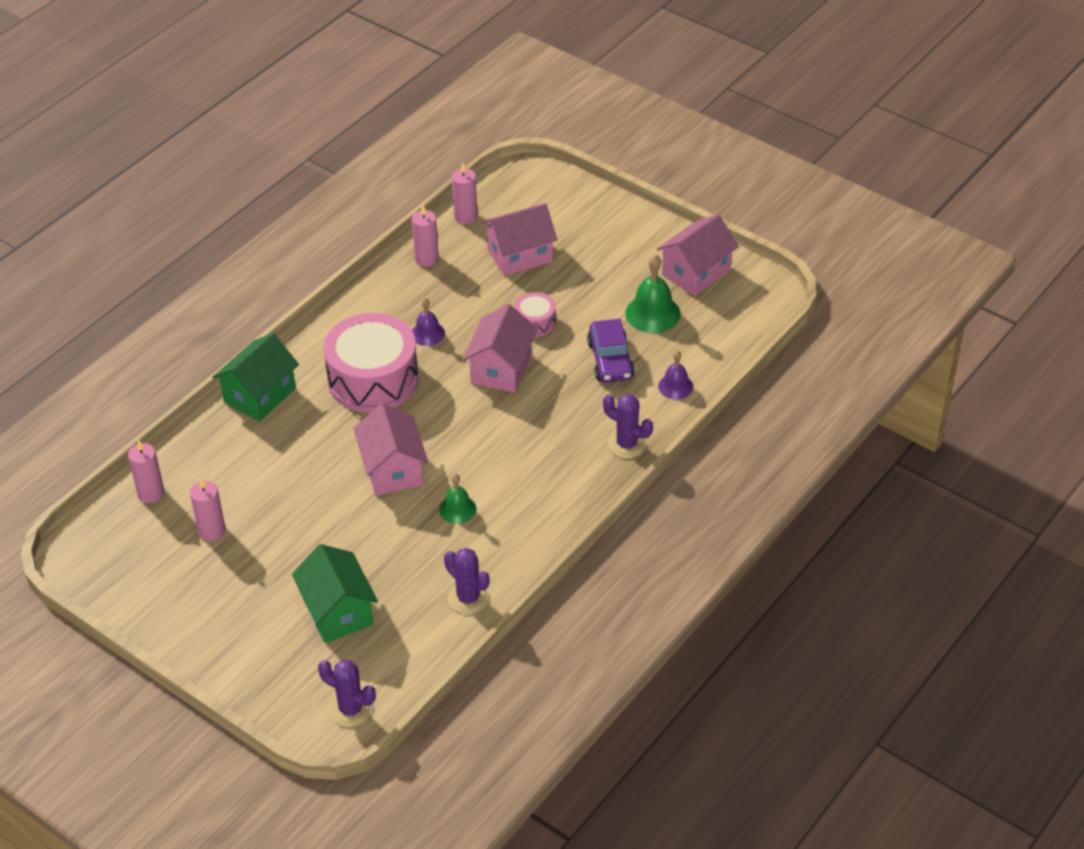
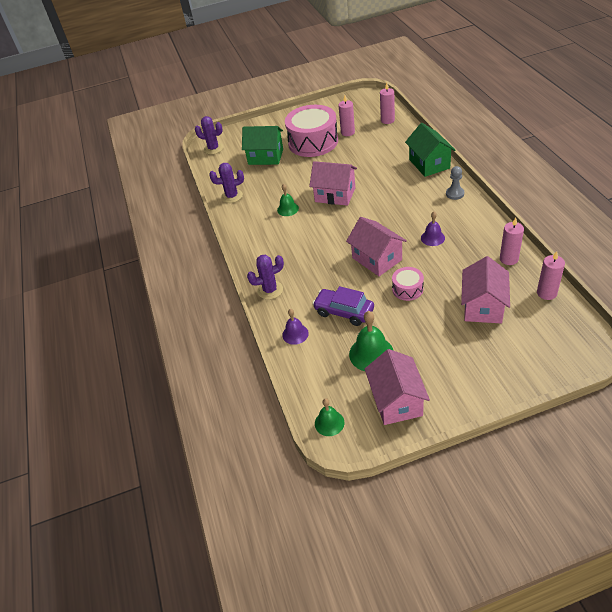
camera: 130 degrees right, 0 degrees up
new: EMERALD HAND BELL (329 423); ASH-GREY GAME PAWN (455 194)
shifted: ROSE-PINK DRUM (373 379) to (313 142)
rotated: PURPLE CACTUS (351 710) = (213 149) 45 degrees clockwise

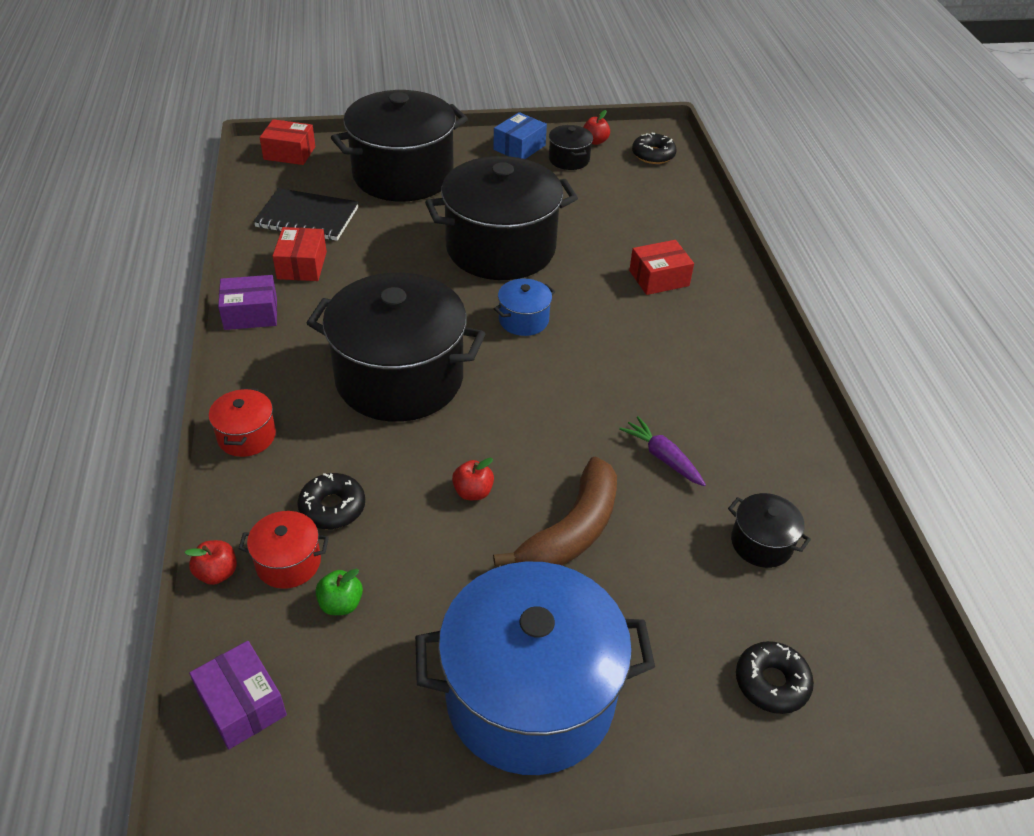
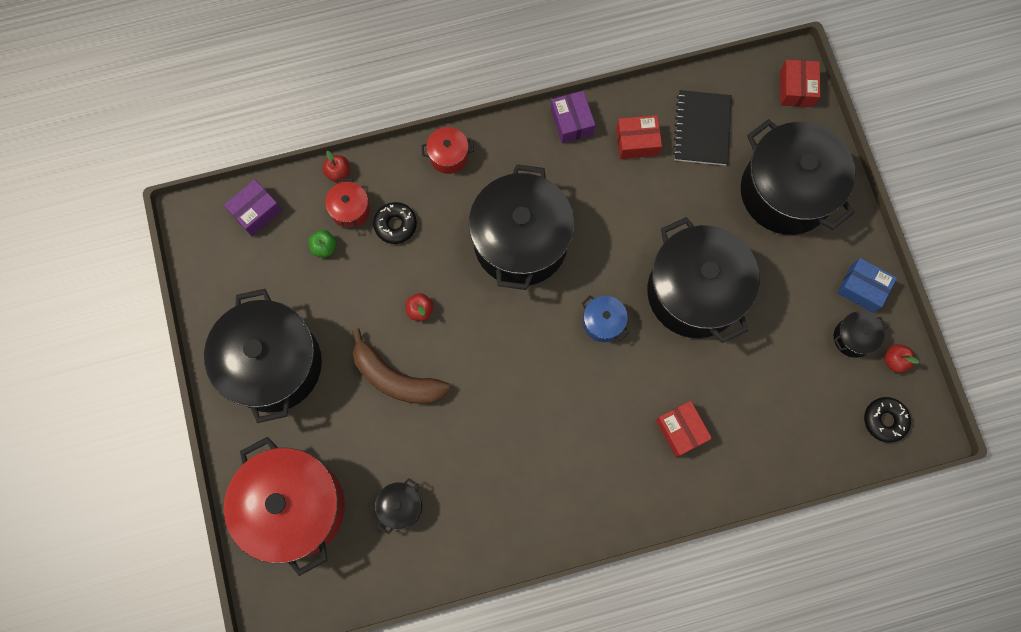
camera: 85 degrees right, 30 degrees up
gone: PURPLE TOY CARROT (662 457)
swapped: BLACK DOUGHNUT (771 683) to CRIMSON POT (295 507)
repainted: COBALT POT (530 696) to BLACK POT (274 364)

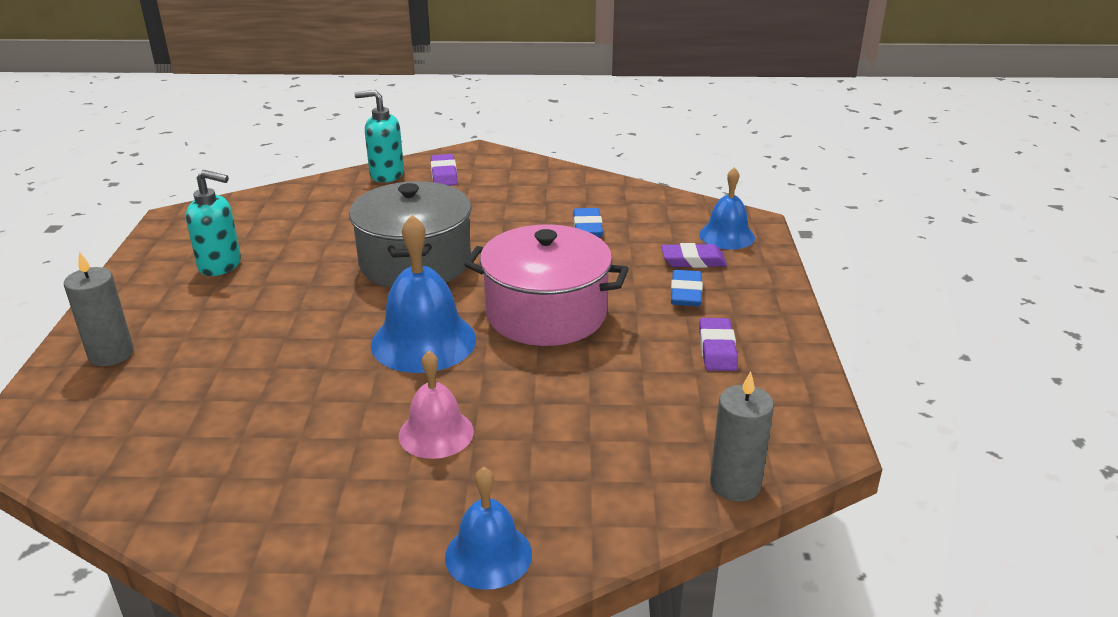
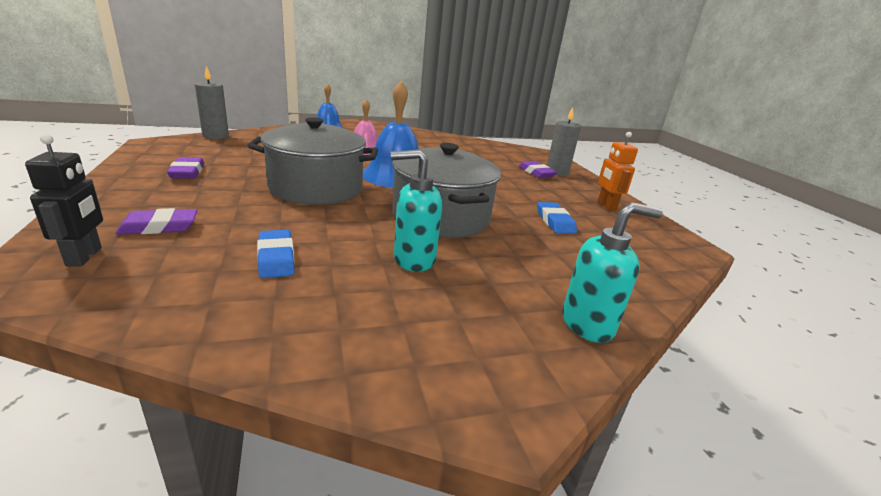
camera: 160 degrees right, 5 degrees down
new: BRIGHT ORANGE TOY ROBOT (606 206)
shifted: AQUA SOAP PUMP (220 265) to (413 260); PURPLE GUM ERASER (444 174) to (536 172); COBALT GUM ERASER (686 293) to (554 221)
swapped: COBALT HAND BELL (727 235) to BLACK TOY ROBOT (85 257)
repainted: ROSE-PINK POT (546 313) to ASH-GREY POT (316 188)

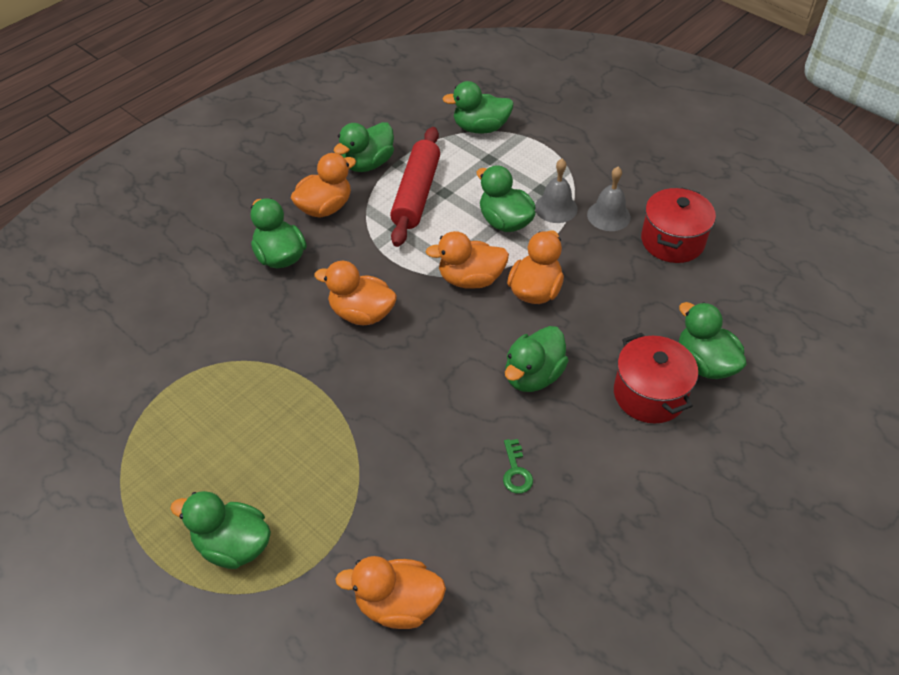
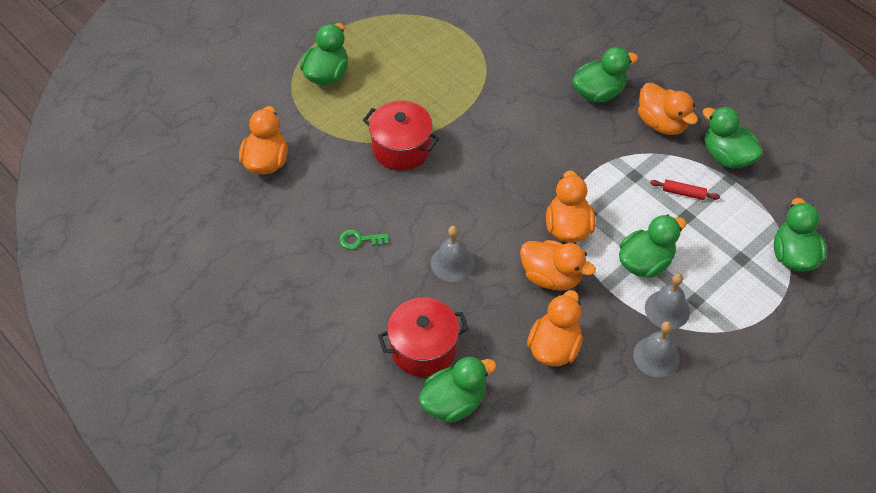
camera: 95 degrees right, 5 degrees up
shifted: CRIMSON POT (672 241) to (401 148); BRIGHT ORANGE TOY DUCK (361 313) to (554 347)
swapped: EMERALD TOY DUCK (533 376) to ASH-GREY HAND BELL (452 263)
scaled: CRIMSON PASTRY ROLLER (416 194) = (683 193) x0.41

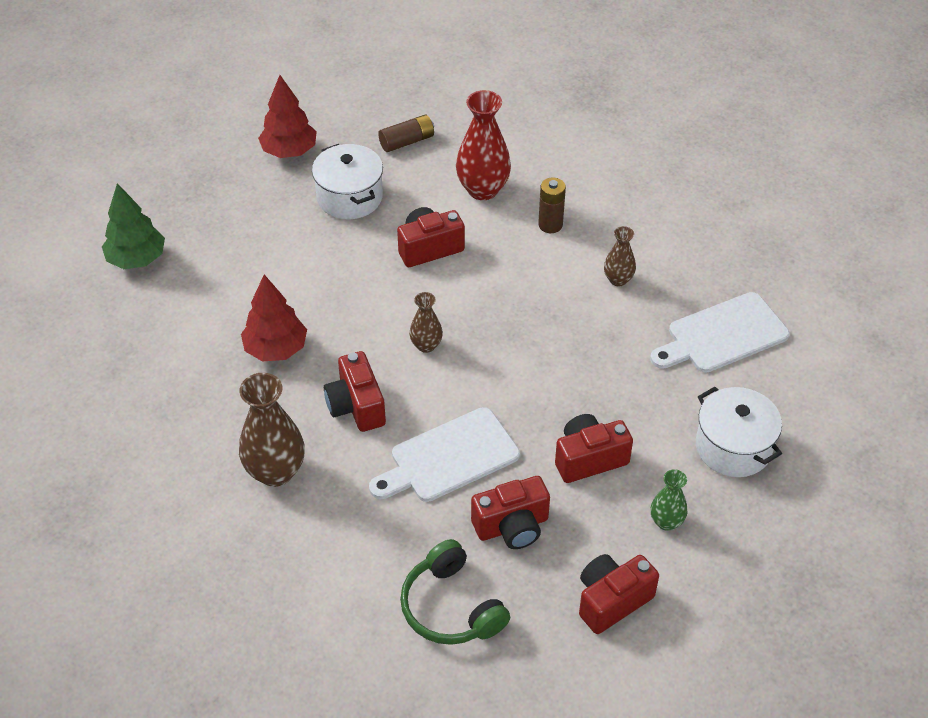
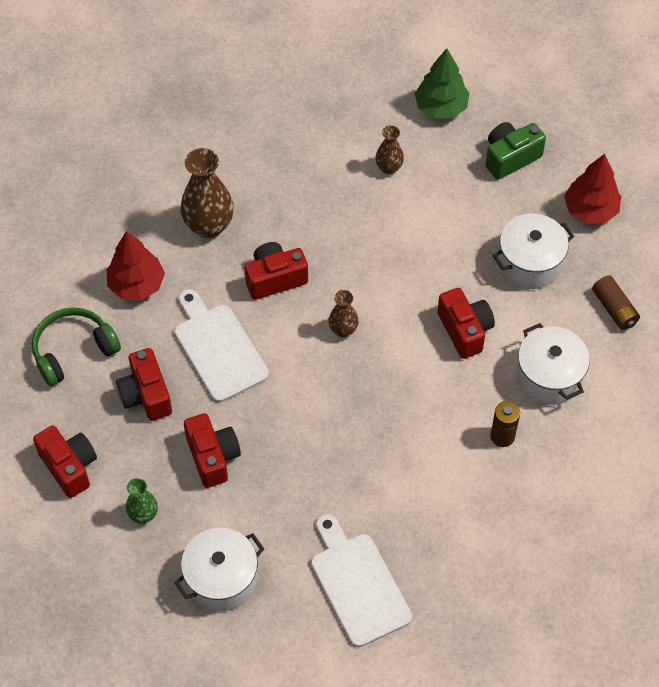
camera: 90 degrees right, 10 degrees up
new: EMERALD PHOTO CAMERA (510 157)
shifted: CRIMSON TOY TREE (276 349) to (136 284); DARK BROWN FLOWER VASE (618 280) to (389 167)
swapped: CRIMSON FLOWER VASE (483 189) to WHITE POT (549 376)

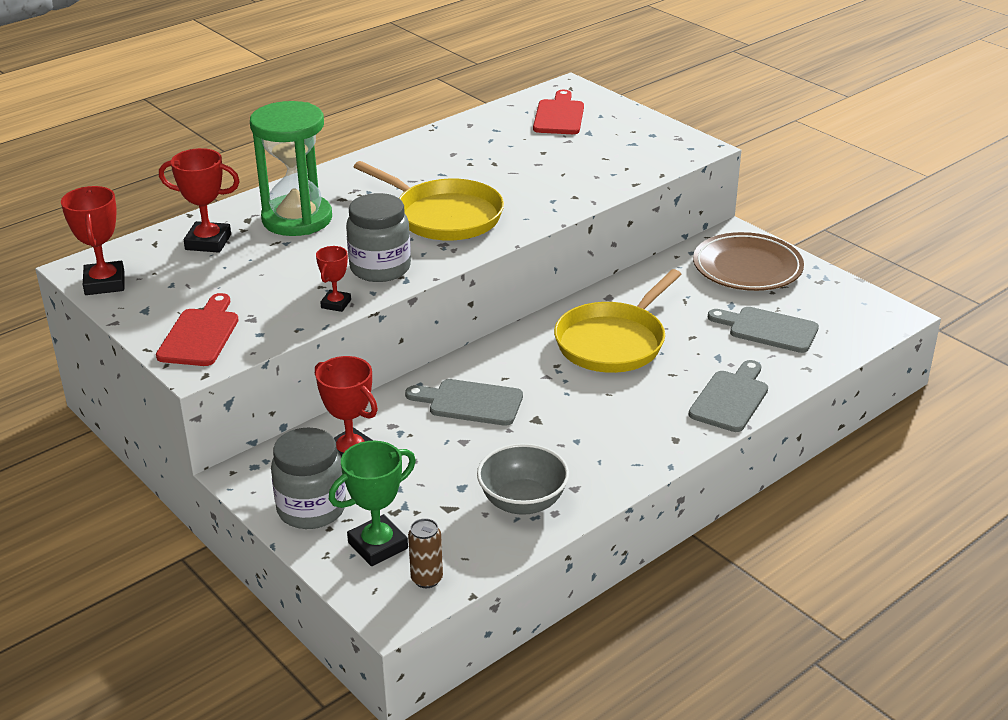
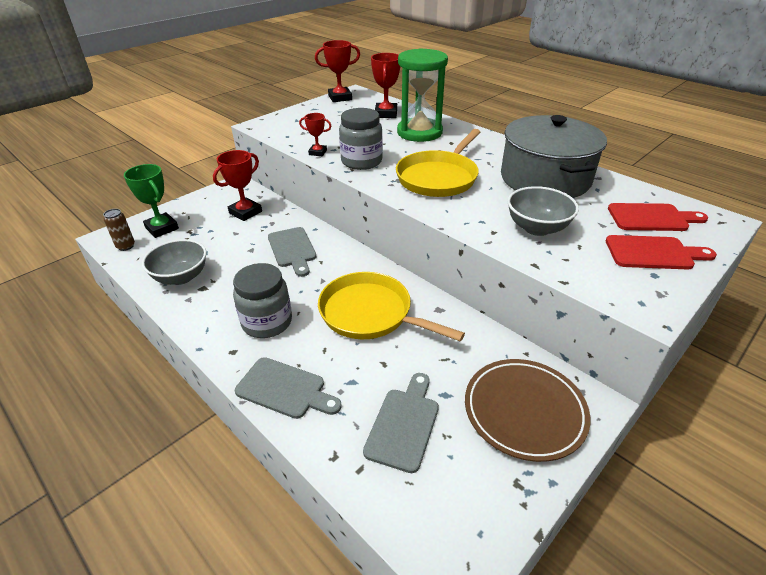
camera: 85 degrees right, 5 degrees up
new: ASH-GREY POT (545 178); ASH-GREY DEEP DISH (537 228)
shifted: ASH-GREY PRESERVE JAR (311 509) to (267 322); CRIMSON CUTTING BOARD (200 334) to (653 253)
rotated: ASH-GREY CUTTING BOARD (470 402) = (292 249) 150 degrees clockwise

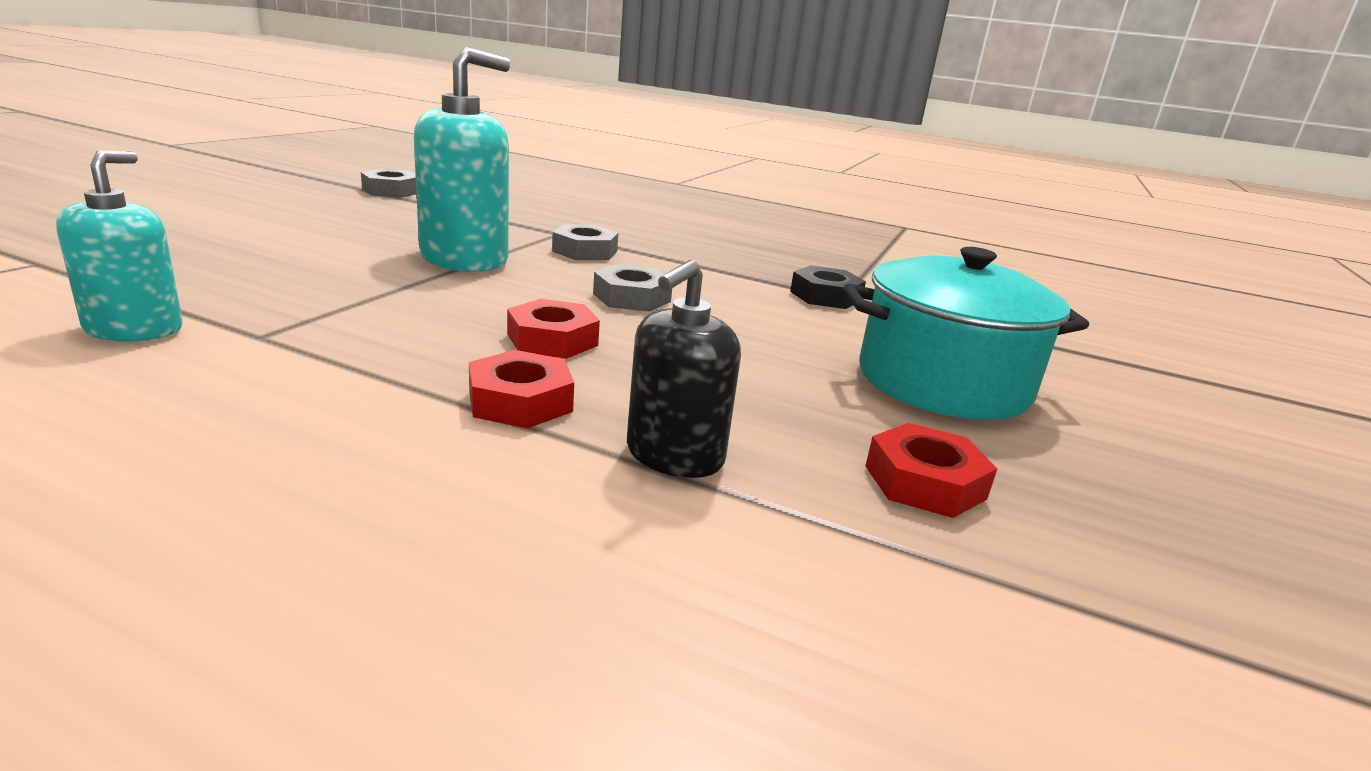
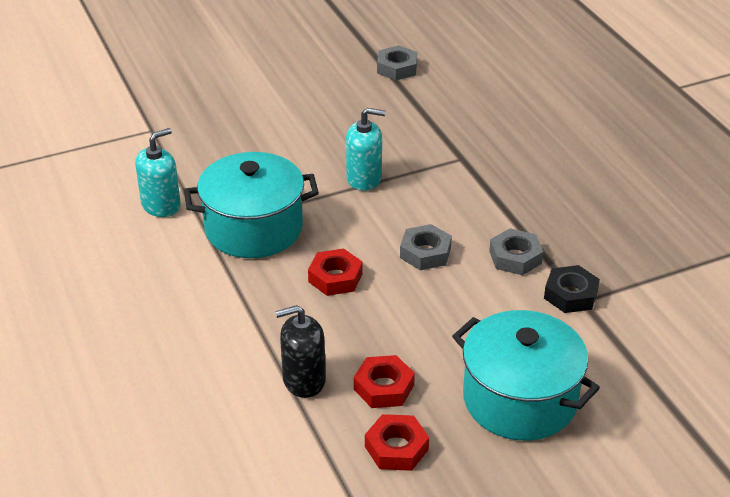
camera: 45 degrees right, 15 degrees up
new: AQUA POT (254 228)
shifted: CRIMSON HEX NUT (520 401) to (384 387); ASH-GREY HEX NUT (585 251) to (515 257)
scaled: AQUA SOAP PUMP (464 259) = (364 178) x0.63

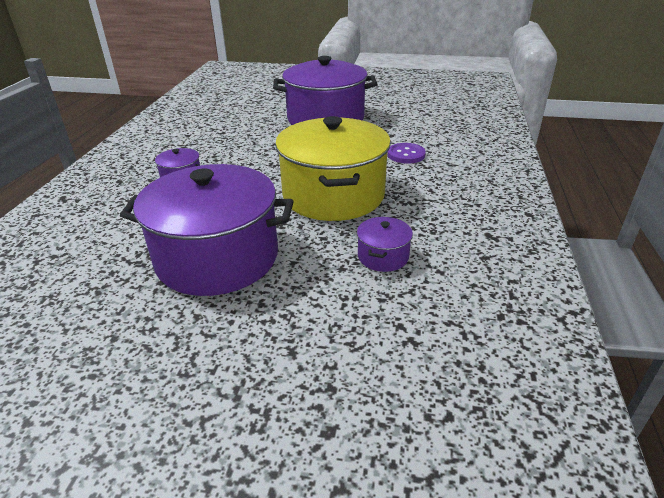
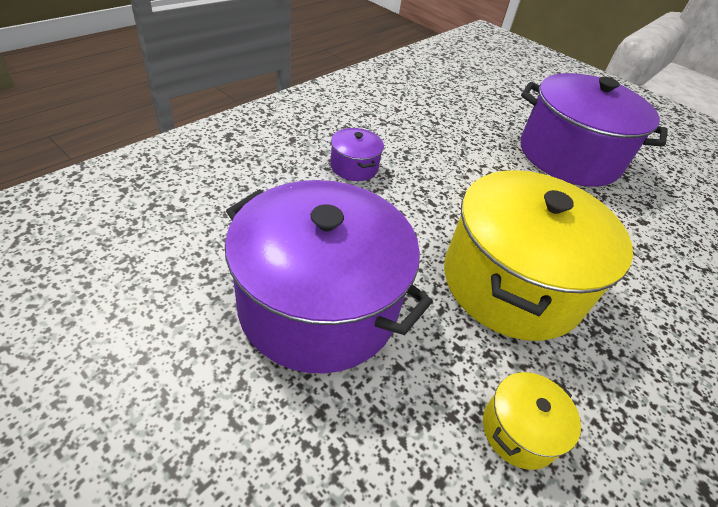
camera: 25 degrees right, 10 degrees up
gone: PURPLE SEWING BUTTON (406 155)
repainted: PURPLE POT (383 256) to GOLDEN POT (519 430)

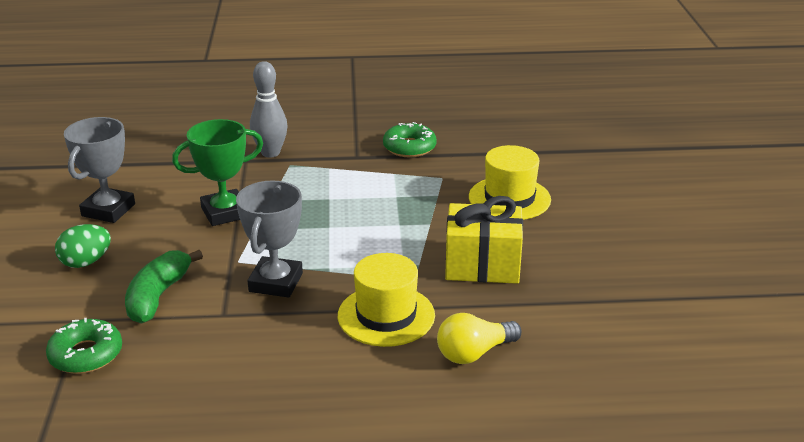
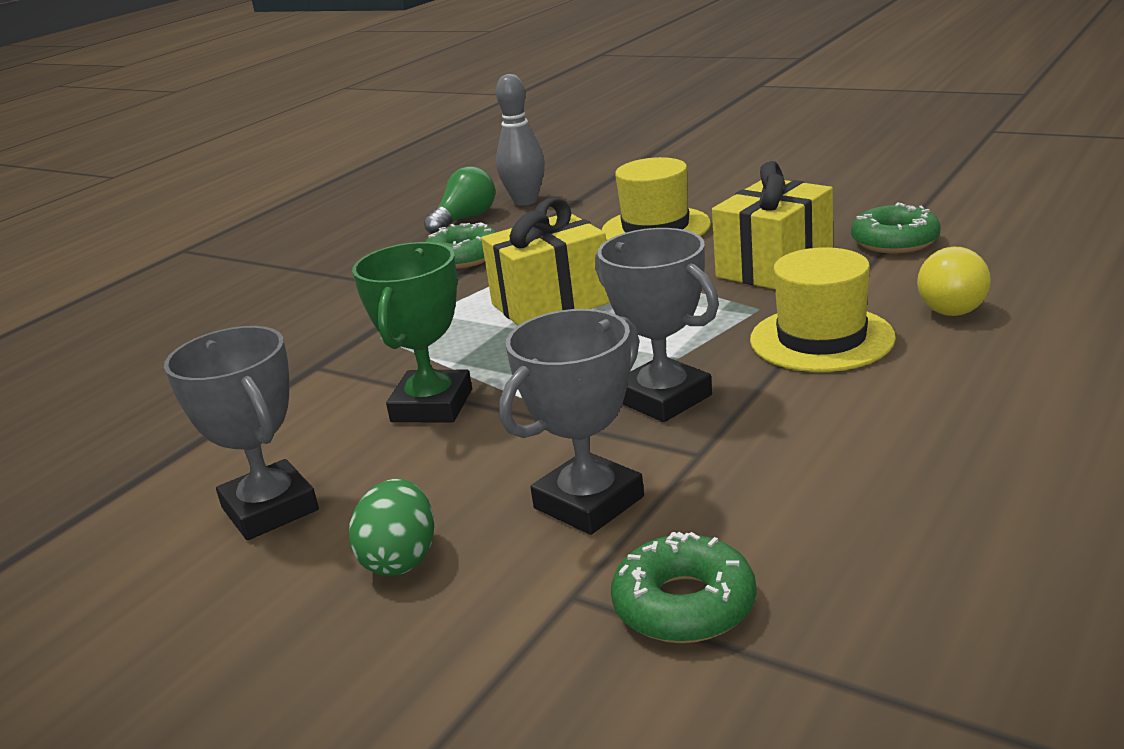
camera: 50 degrees left, 5 degrees down
new: EMERALD LIGHTBULB (465 219); GOLDEN WRAPPED GIFT (551 303); EMERALD DOUGHNUT (895 241)
shifted: ASH-GREY TENPIN (270 153) to (525 201)
swapped: EMERALD BANANA FRUIT (158 296) to ASH-GREY AWARD CUP (589 502)

